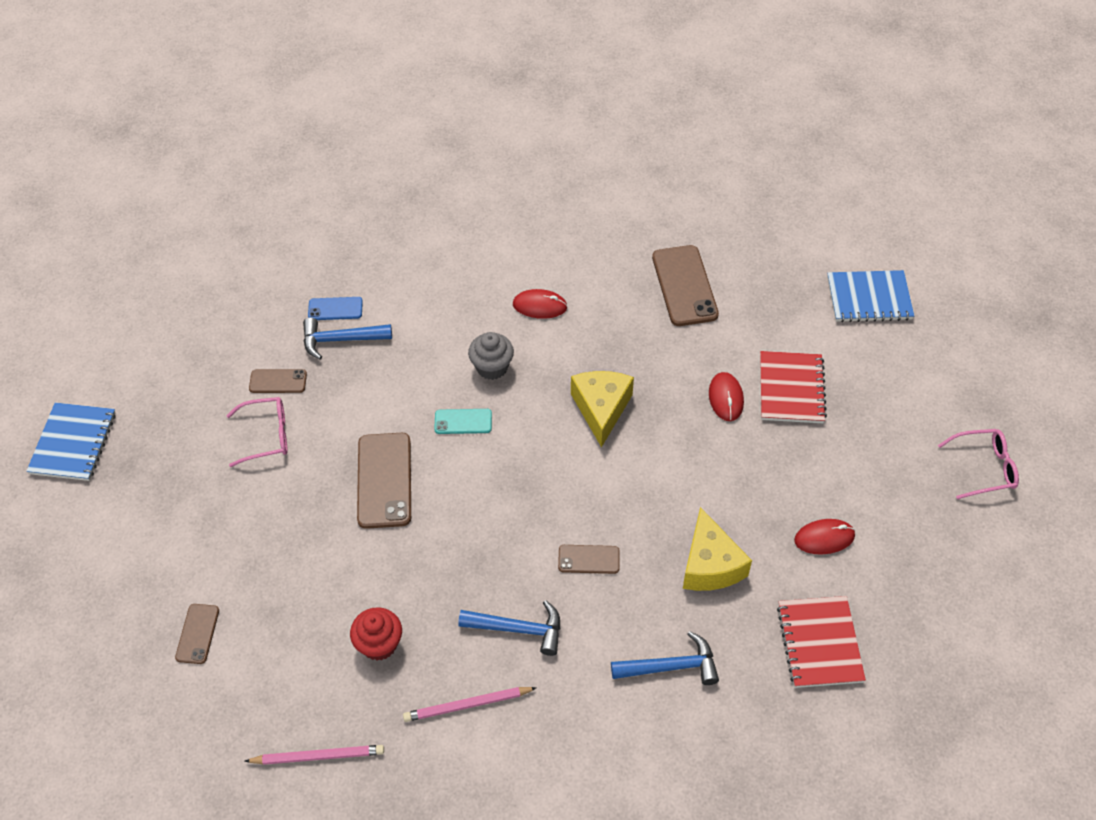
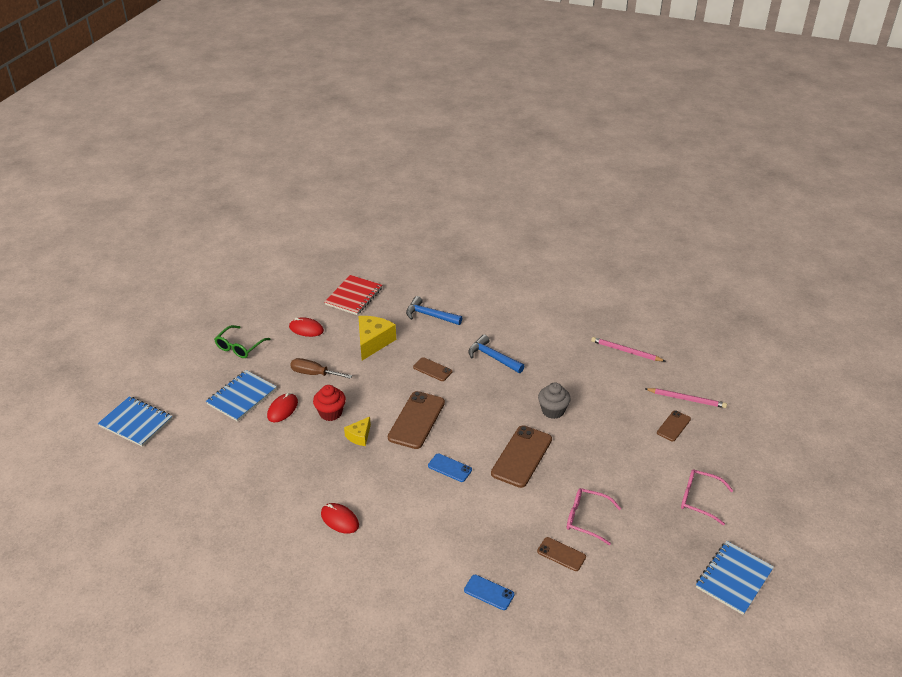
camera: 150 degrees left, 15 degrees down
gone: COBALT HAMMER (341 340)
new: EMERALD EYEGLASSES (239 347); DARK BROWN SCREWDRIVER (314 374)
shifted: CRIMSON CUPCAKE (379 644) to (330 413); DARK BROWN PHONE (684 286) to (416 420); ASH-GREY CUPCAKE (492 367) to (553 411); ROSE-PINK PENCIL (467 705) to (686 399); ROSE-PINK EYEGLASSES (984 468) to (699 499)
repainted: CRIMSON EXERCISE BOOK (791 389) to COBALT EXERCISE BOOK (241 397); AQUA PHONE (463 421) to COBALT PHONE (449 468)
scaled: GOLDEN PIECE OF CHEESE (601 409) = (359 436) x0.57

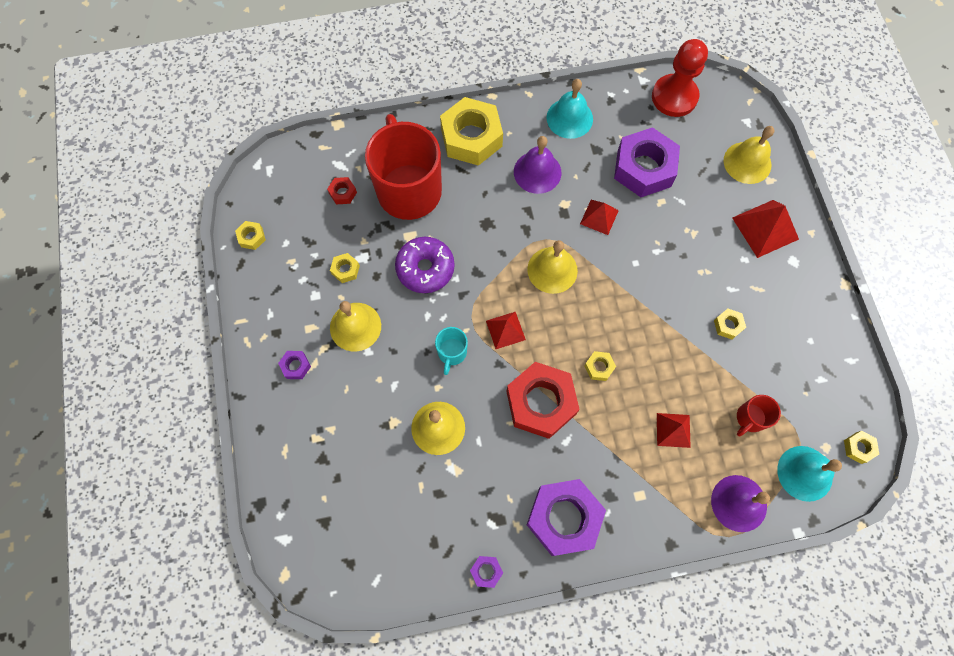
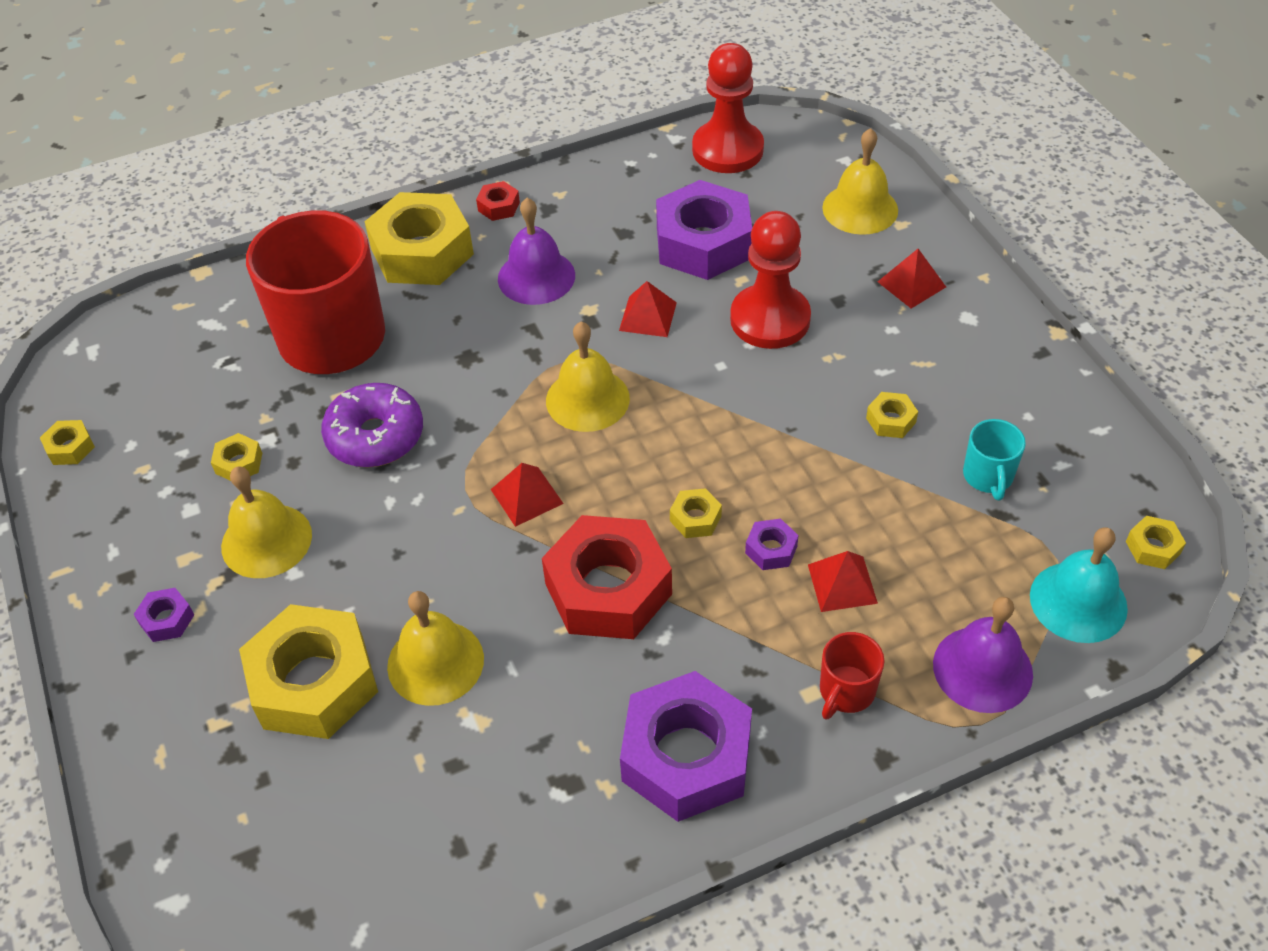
camera: 10 degrees left, 20 degrees down
gone: AQUA HAND BELL (569 118)
new: GOLDEN HEX NUT (314 682); CRIMSON GAME PAWN (770 319)
shifted: CRIMSON HEX NUT (343 193) to (499 206); PURPLE HEX NUT (486 571) to (771 549); CRIMSON MUG (750 418) to (846 692); AQUA MUG (452 353) to (988 477)
scaled: CRIMSON PYRAMID (765 228) = (911 284) x0.62

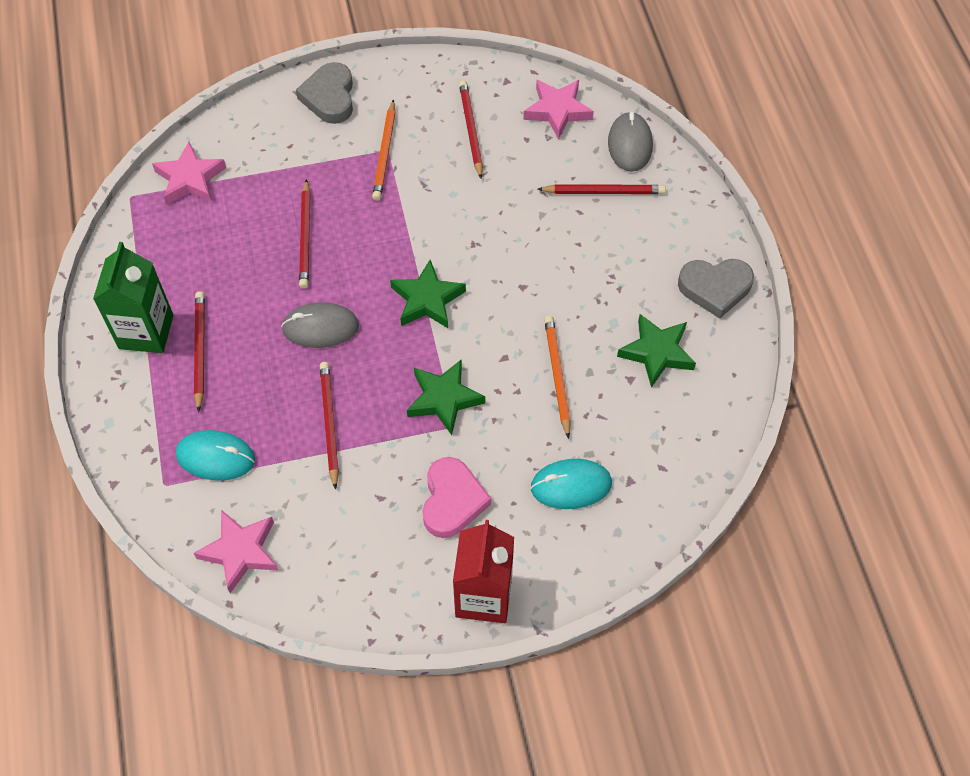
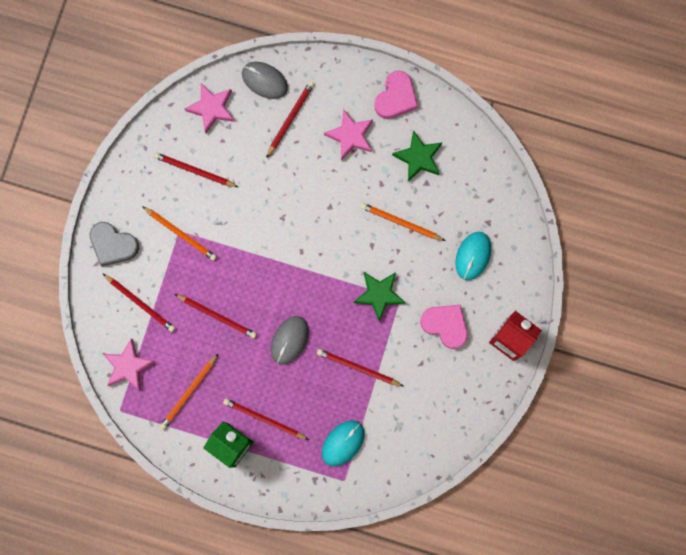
camera: 60 degrees left, 20 degrees up
gone: EMERALD STAR (427 299)
new: CRIMSON PENCIL (140 303); BRIGHT ORANGE PENCIL (189 392)
shifted: ROSE-PINK STAR (240 551) to (350 136)
repainted: ASH-GREY HEART SHAPE (715 288) to ROSE-PINK HEART SHAPE (396 97)

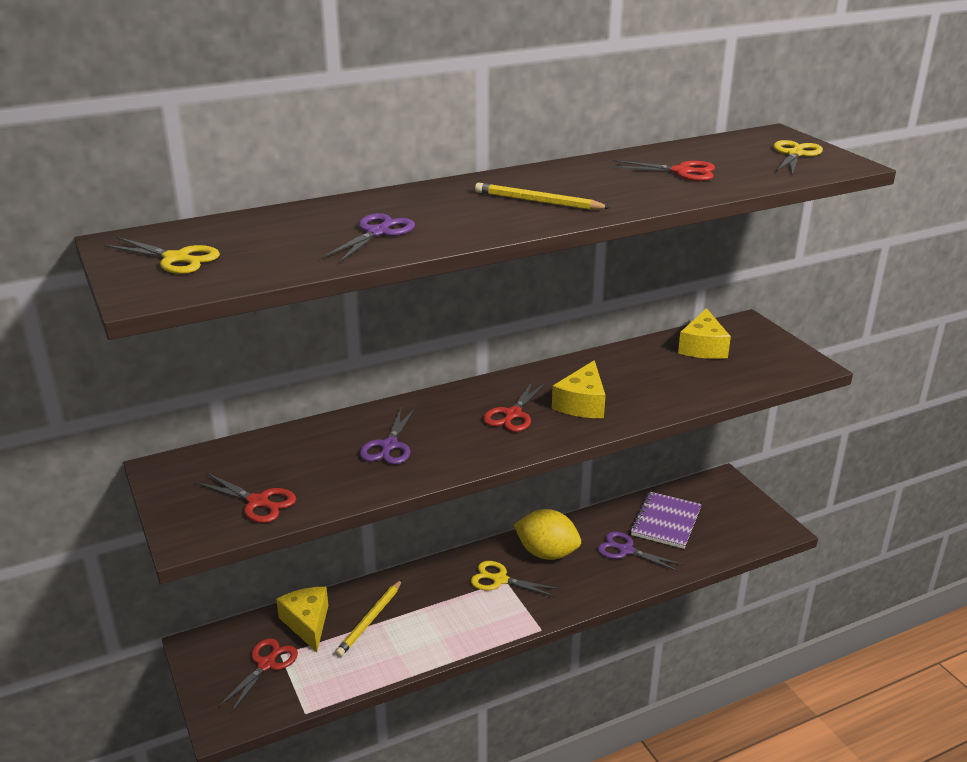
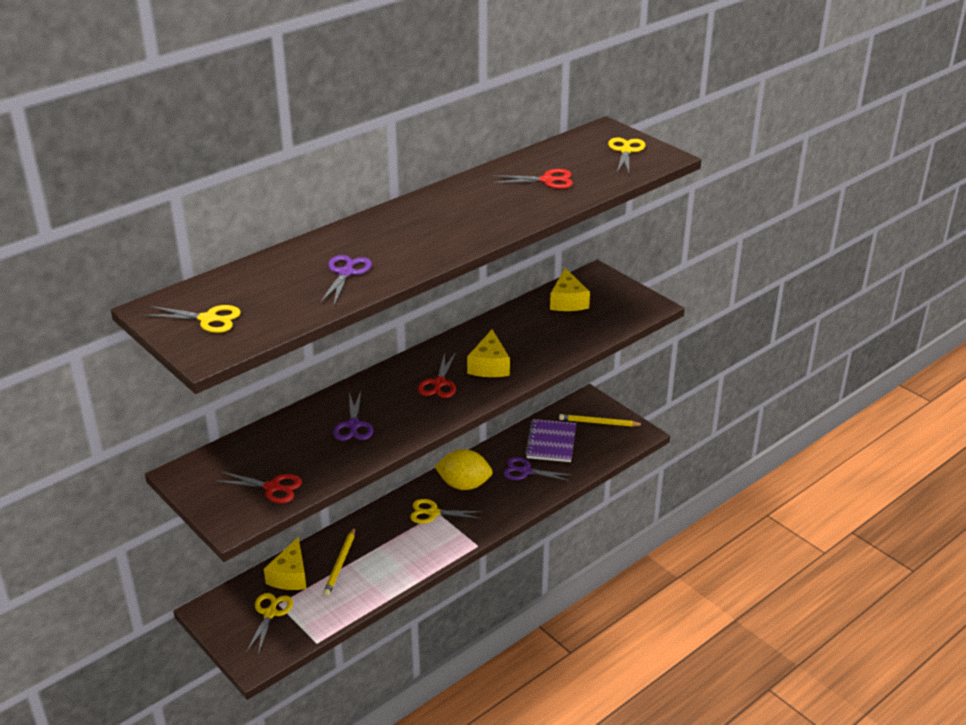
camera: 15 degrees left, 5 degrees up
shifted: GOLDEN PENCIL (538 201) to (599 423)
repainted: CRIMSON SCISSORS (266 664) to GOLDEN SCISSORS (270 613)
rotated: GOLDEN PIECE OF CHEESE (307 623) = (290 575) 135 degrees counterclockwise

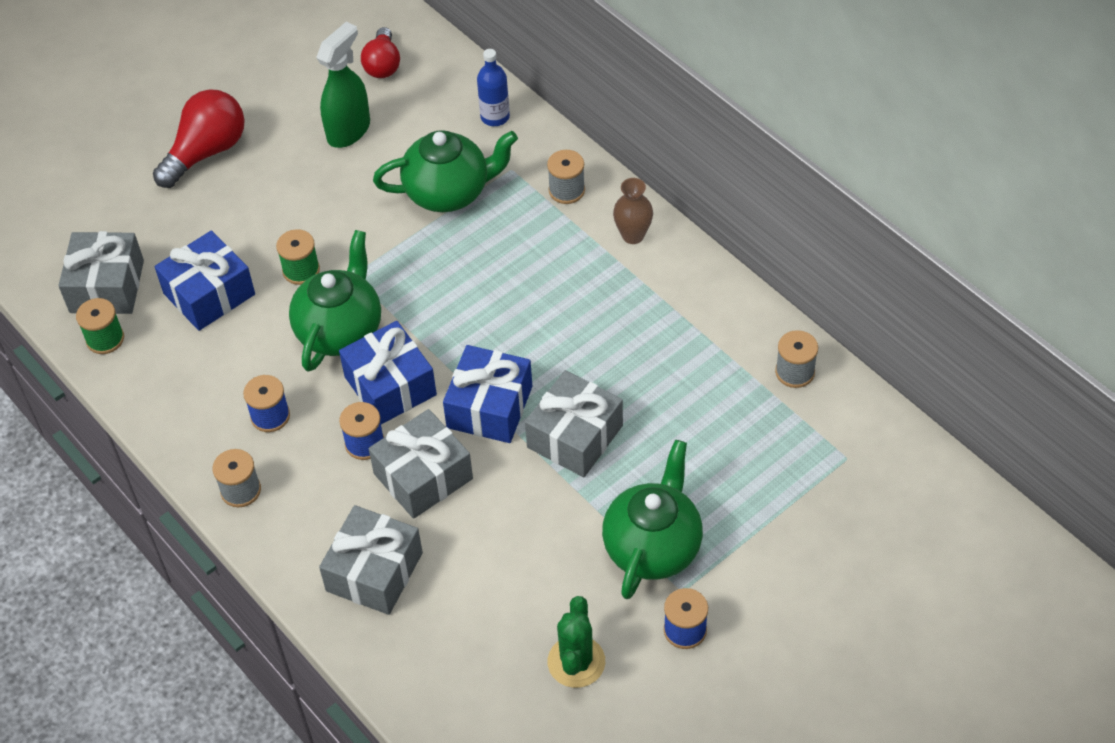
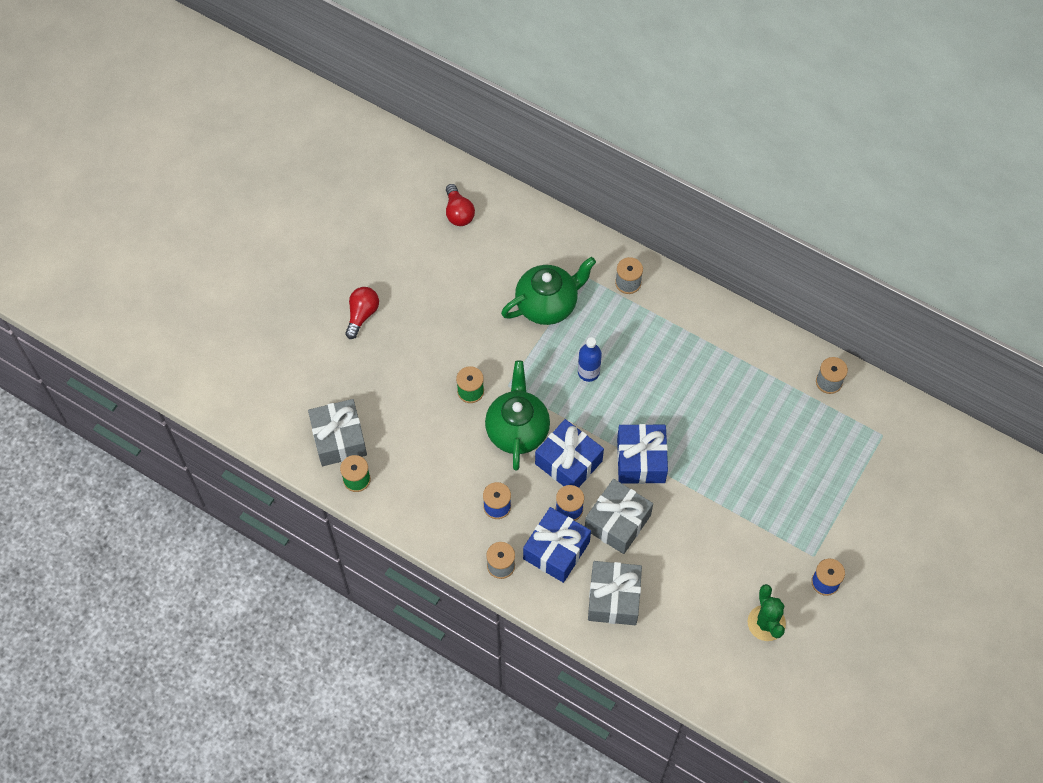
camera: 20 degrees left, 10 degrees up
gone: EMERALD SPRAYER (349 130); ASH-GREY WRAPPED GIFT (575 436); EMERALD TEA POT (653 547); DARK BROWN FLOWER VASE (633 235)
shifted: COBALT WRAPPED GIFT (209 294) to (556 550); COBALT FLASK (495 117) to (588 372)
scaled: CRIMSON LIGHTBULB (206 152) = (362 315) x0.65

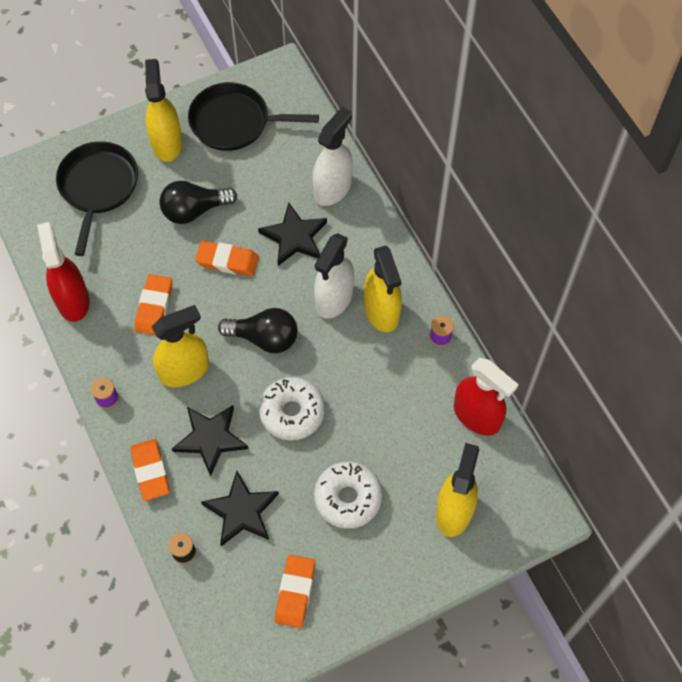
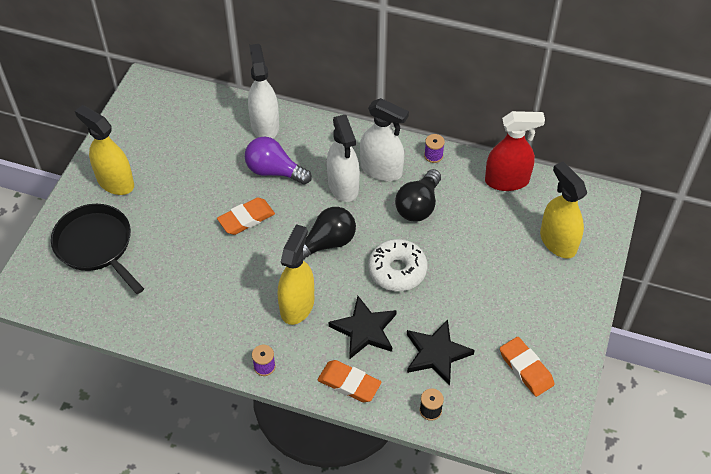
camera: 45 degrees left, 10 degrees down
gone: CRIMSON SPRAYER (73 300); BRIGHT ORANGE GUM ERASER (154 307); BLACK PAN (234 122); WHITE DOUGHNUT (348 498)
shifted: BLACK LIGHTBULB (194 210) to (418 206)
swapped: BLACK STAR (294 237) to PURPLE LIGHTBULB (274 171)
repainted: GOLDEN SPRAYER (381 311) to WHITE SPRAYER (381 170)

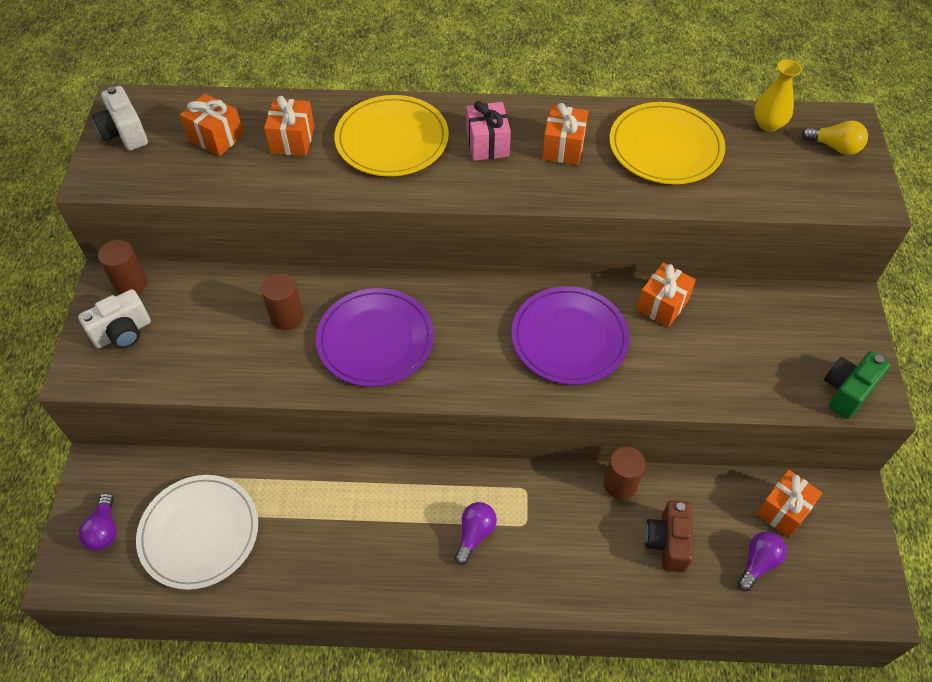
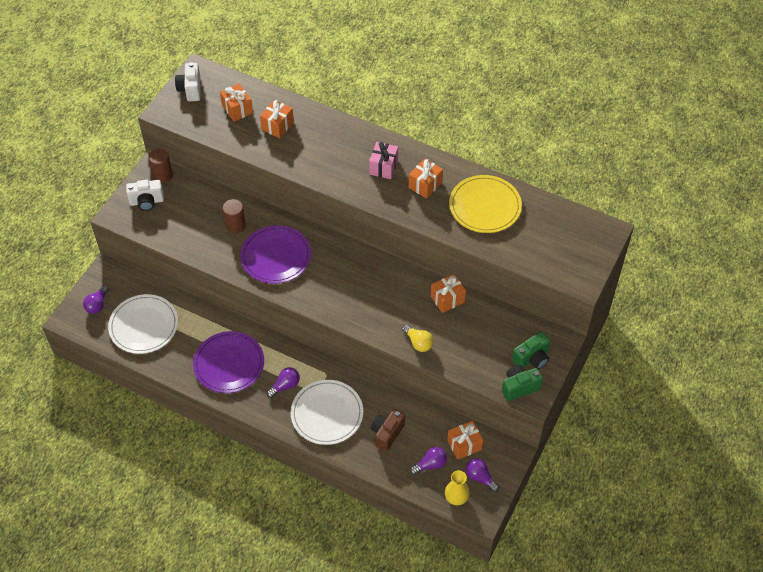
camera: 25 degrees right, 0 degrees up
gone: GOLDEN FLAT DISH (392 139); DARK BROWN CYLINDER SHAPE (620 484)
new: WHITE FLAT DISH (327 413); PURPLE LIGHTBULB (480 477); EMERALD PHOTO CAMERA (532 358)
shifted: PURPLE FLAT DISH (569 338) to (229 364); GOLDEN LIGHTBULB (834 147) to (418 342); GOLDEN FLOWER VASE (768 124) to (456 497)

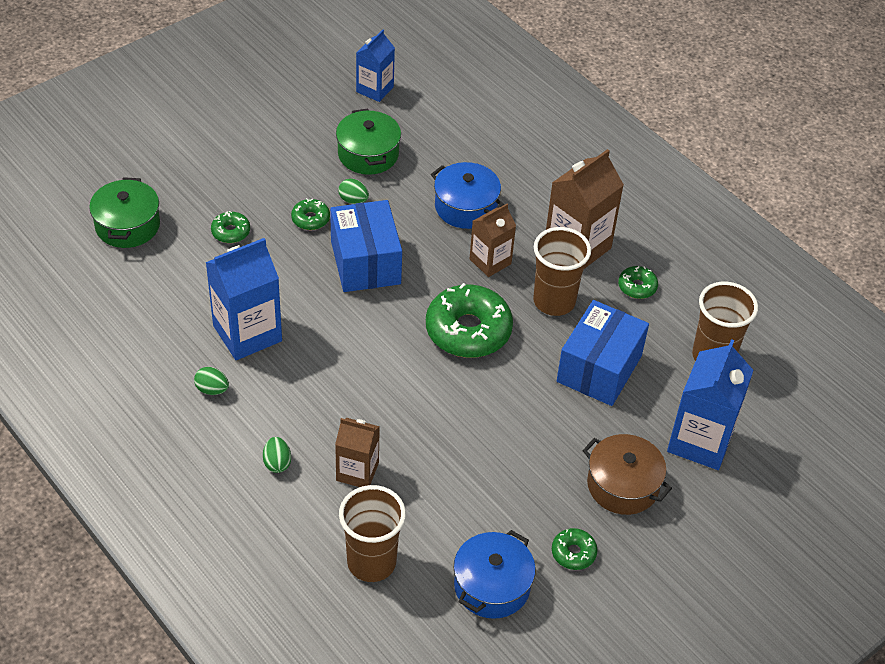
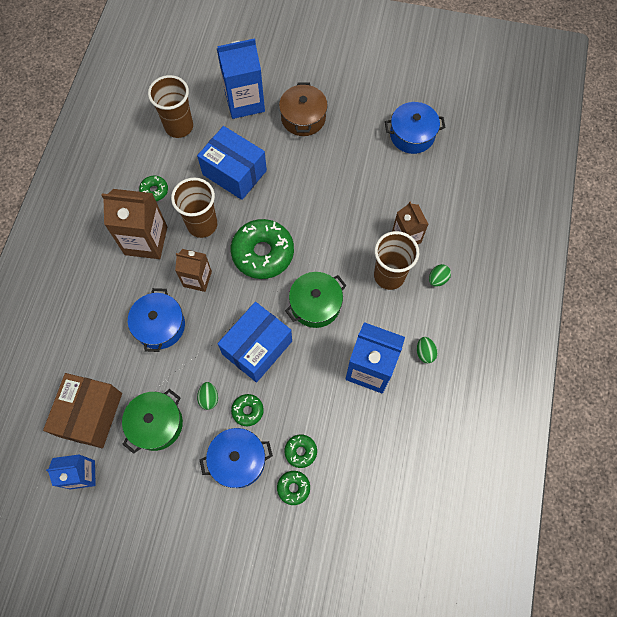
camera: 125 degrees left, 20 degrees up
new: DARK BROWN PARCEL (90 414); COBALT POT (238 460)
shifted: EMERALD DOUGHNUT (573 553) to (293 488); EMERALD POT (127 225) to (315 305); DARK BROWN CUP (371 562) to (389 276)
rotated: COBALT PARCEL (599 368) = (234 172) 45 degrees clockwise

